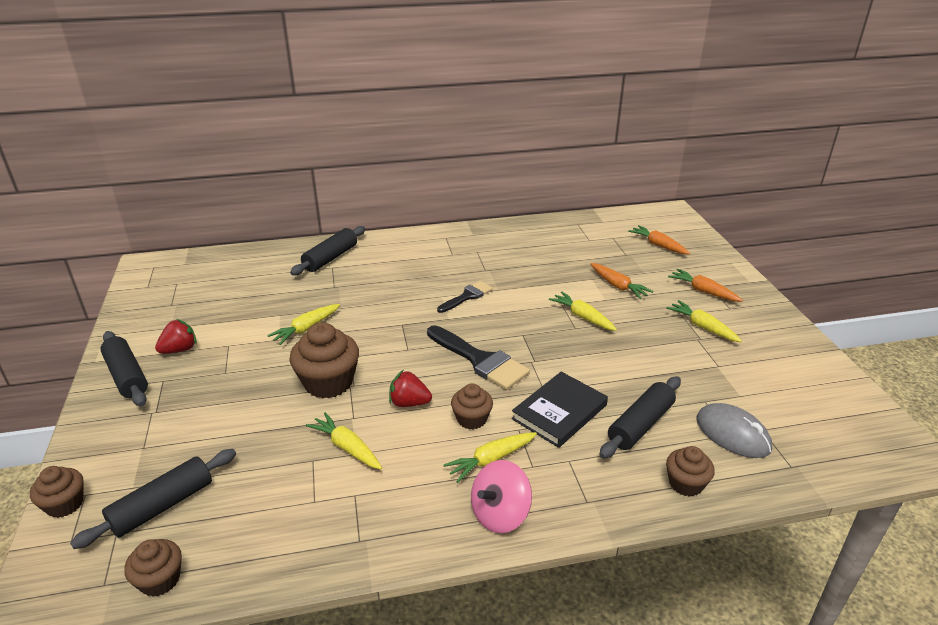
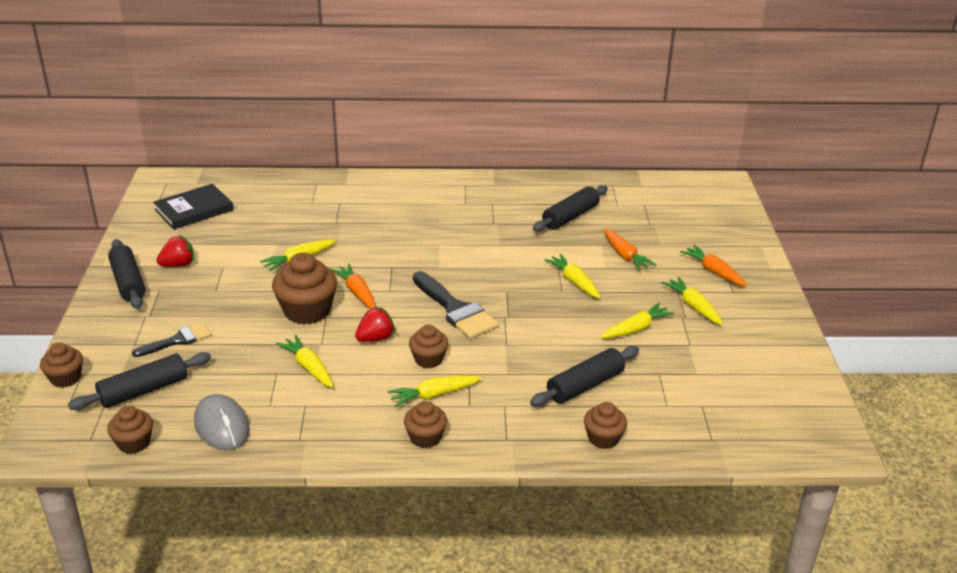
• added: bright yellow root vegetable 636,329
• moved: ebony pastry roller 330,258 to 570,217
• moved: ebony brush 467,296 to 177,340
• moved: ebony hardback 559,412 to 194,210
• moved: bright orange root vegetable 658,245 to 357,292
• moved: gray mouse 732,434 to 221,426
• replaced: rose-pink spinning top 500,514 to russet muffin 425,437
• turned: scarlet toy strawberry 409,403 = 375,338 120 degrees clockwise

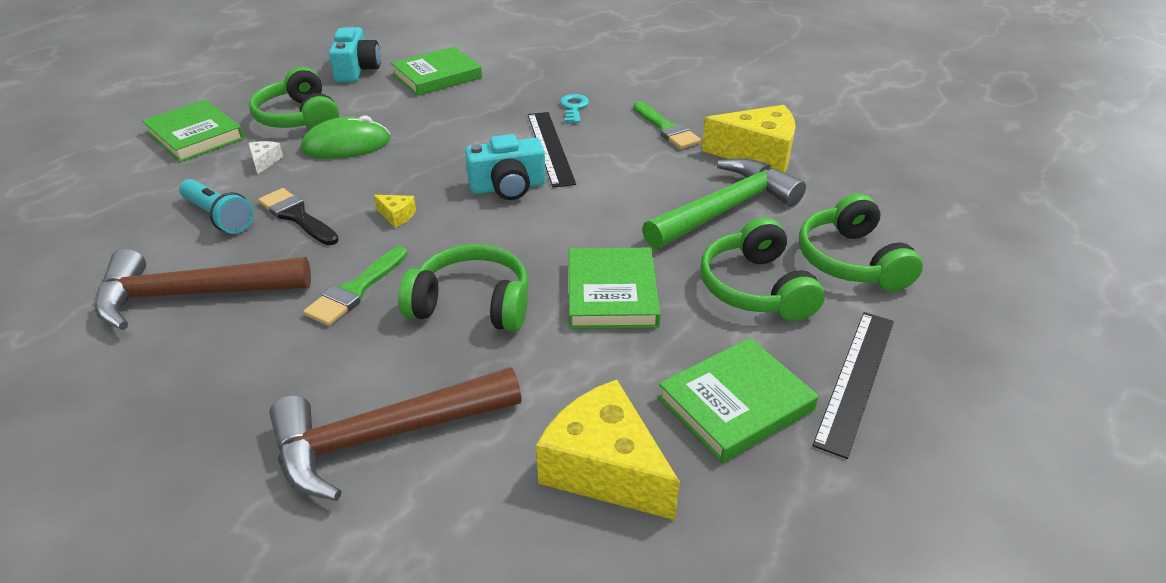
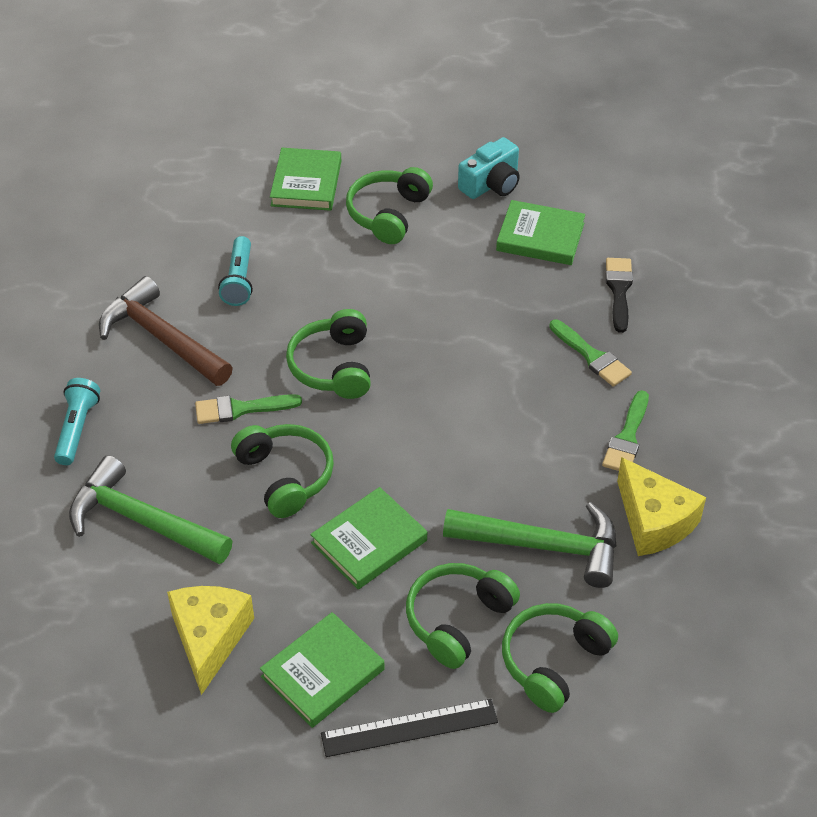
• removed: white cheese 265,161
• removed: leaf-green mouse 346,145
• removed: aqua compact camera 508,187
• removed: ebony straightedge 550,148
• added: aqua torch 77,429
• moved: ebony brush 297,216 to 619,290
• replaced: bright yellow cheese 397,216 to leaf-green headset 333,366
• replaced: aqua key 574,107 to leaf-green brush 592,356
• recoloured: russet claw hammer 384,436 to leaf-green claw hammer 142,521
• turned: leaf-green hardback 736,404 = 323,673 60 degrees counterclockwise

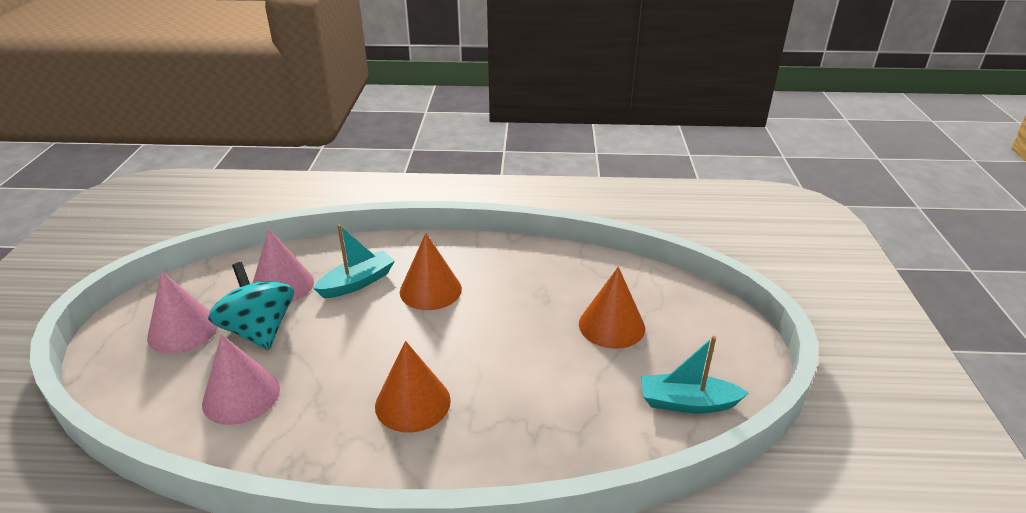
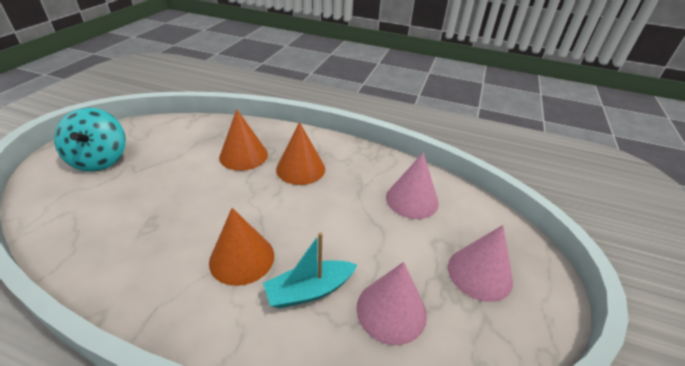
• removed: aqua toy boat 687,403
• moved: aqua spinning top 259,331 to 100,160
• moved: bright orange cone 611,325 to 243,155

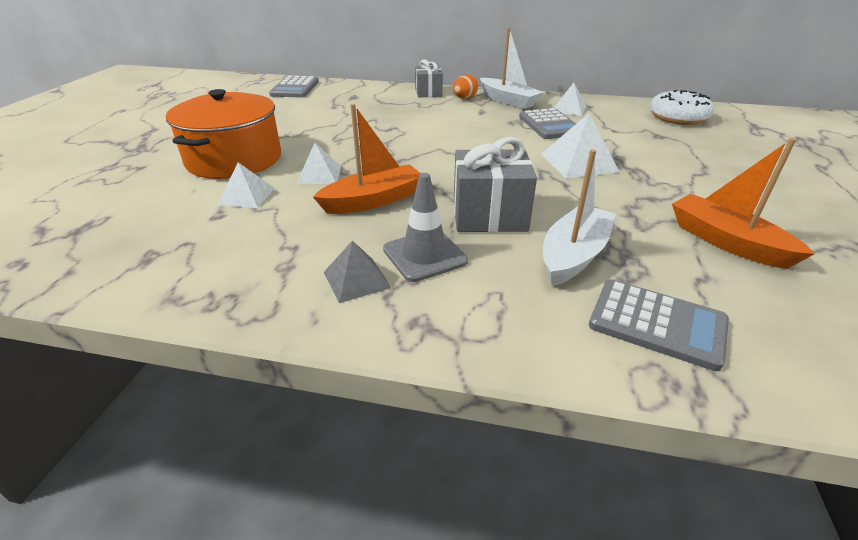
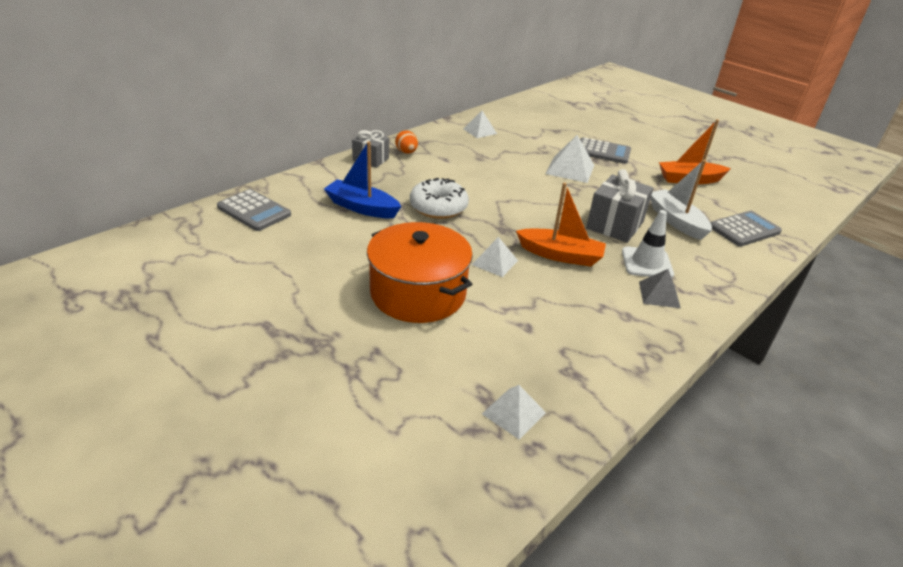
• removed: white toy boat 508,101
• added: royal blue toy boat 362,207
• moved: white solid pyramid 246,196 to 513,413
• moved: gray adding machine 549,125 to 602,152
• moved: white donut 678,117 to 438,207
• recoloured: gray road cone 424,255 to white road cone 647,263
• turned: bright orange toy boat 373,200 = 560,255 105 degrees clockwise

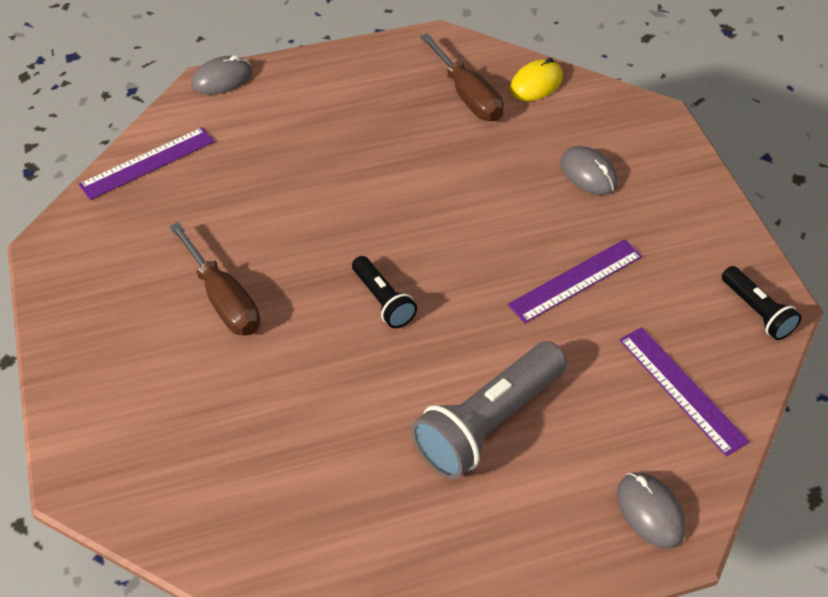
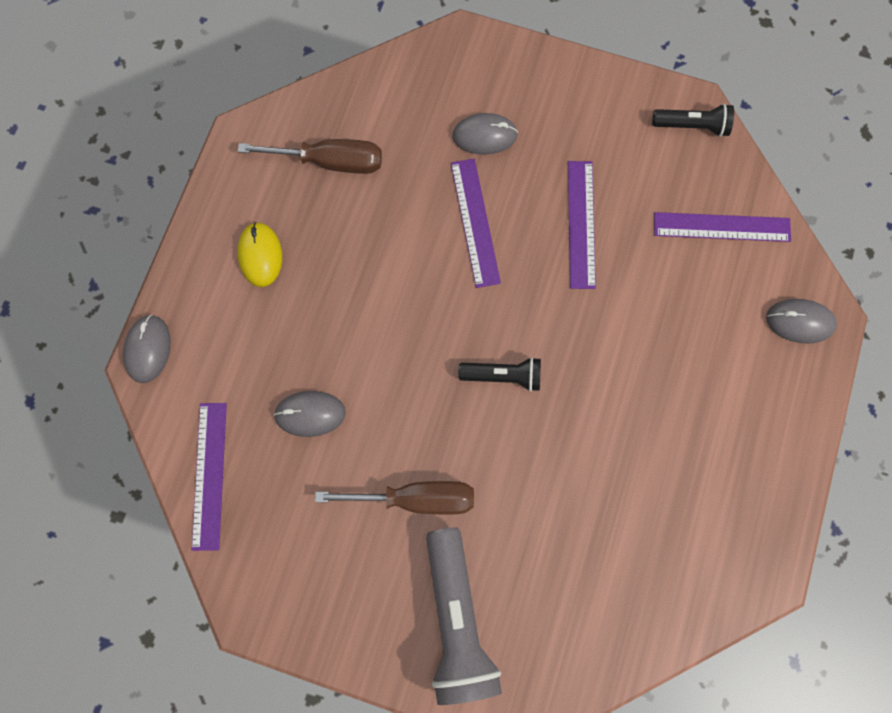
• added: gray mouse 310,414
• added: purple straightedge 474,222
• moved: gray torch 488,422 to 456,618
• moved: bright yellow mouse 536,84 to 260,255

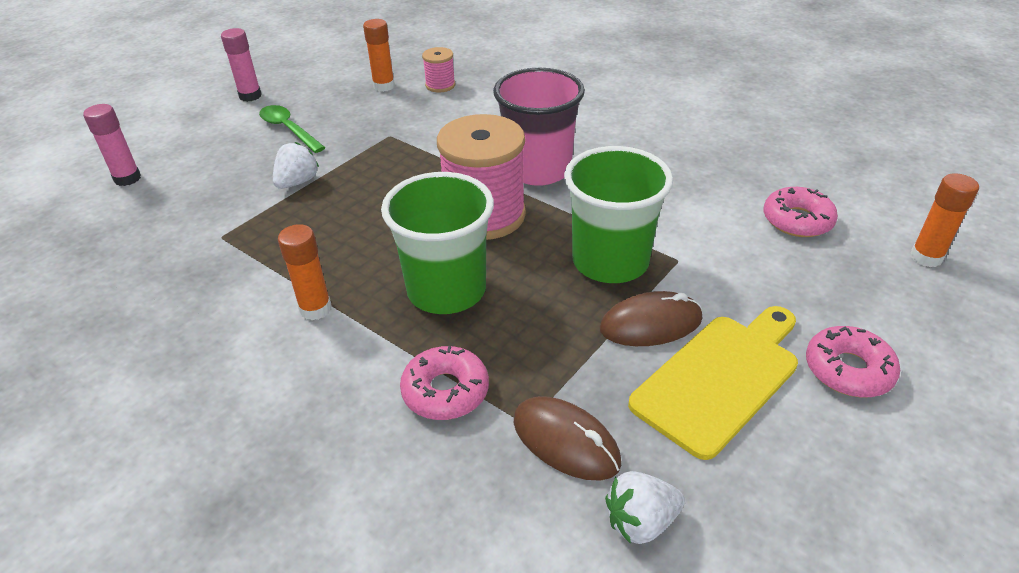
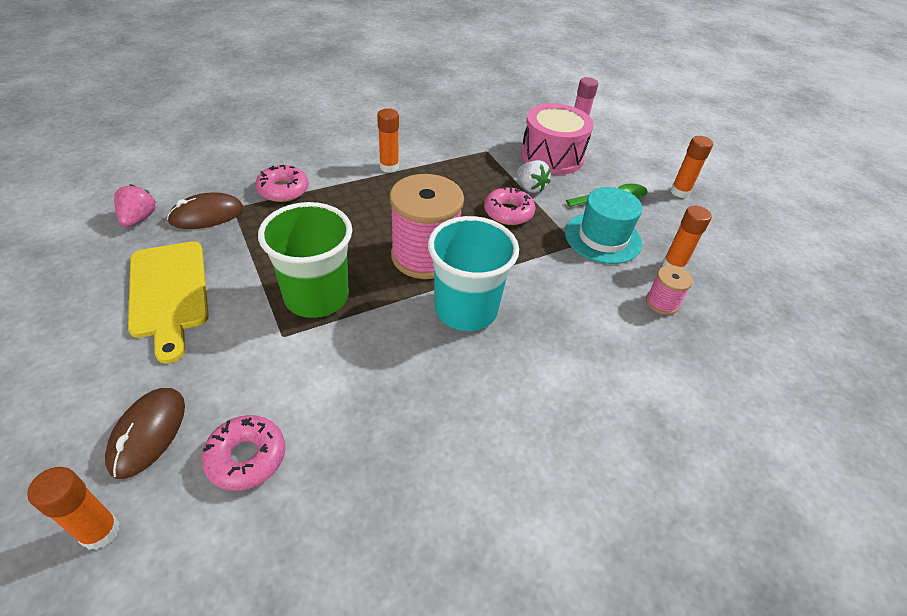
• removed: leaf-green beaker 446,290
• added: rose-pink snare drum 552,156
• added: aqua tall hat 602,238
• moved: russet mouse 650,324 to 148,433
• moved: rose-pink donut 848,370 to 508,212
• recoloured: rose-pink glue stick 250,96 to bright orange glue stick 680,192
• recoloured: rose-pink beaker 538,170 to aqua beaker 465,309
• recoloured: white toy strawberry 640,522 to rose-pink toy strawberry 139,219

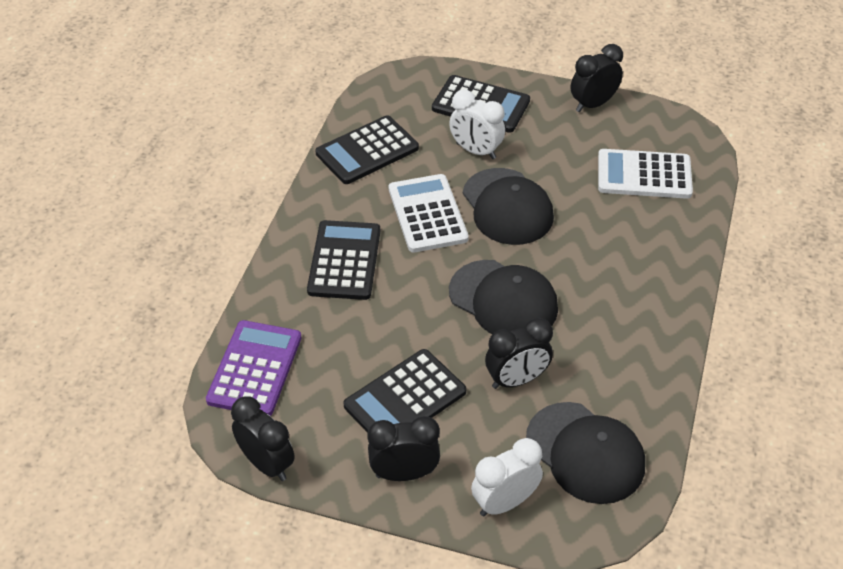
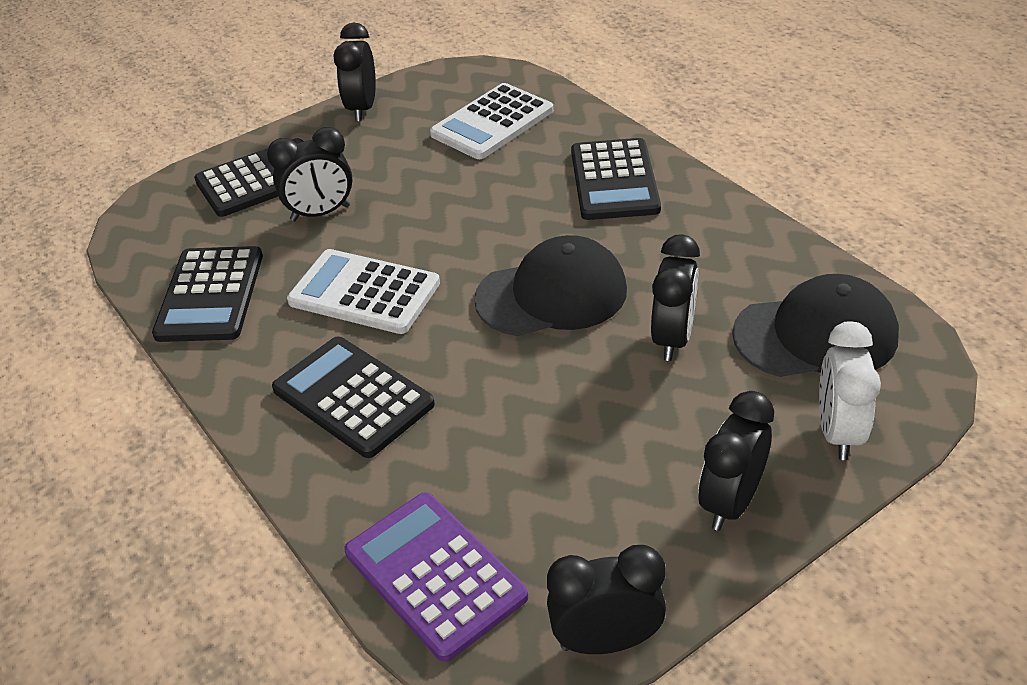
• removed: ebony cap 507,207
• moved: ebony adding machine 405,399 to 614,180
• recoloured: white bedside clock 476,151 to ebony bedside clock 320,213

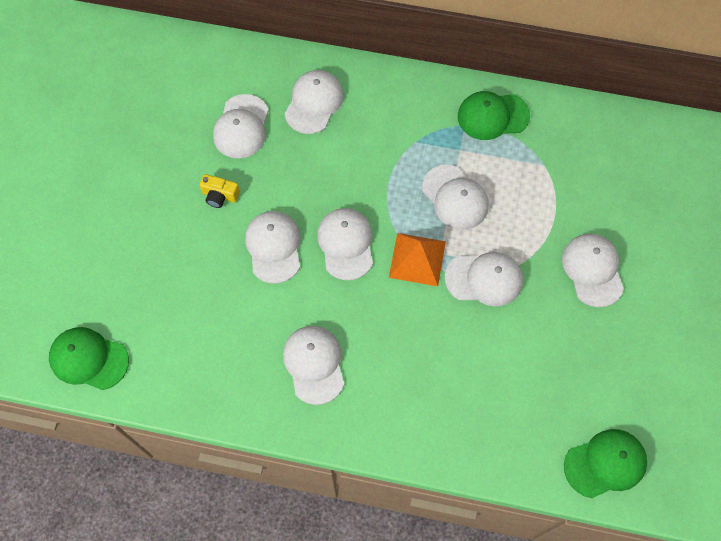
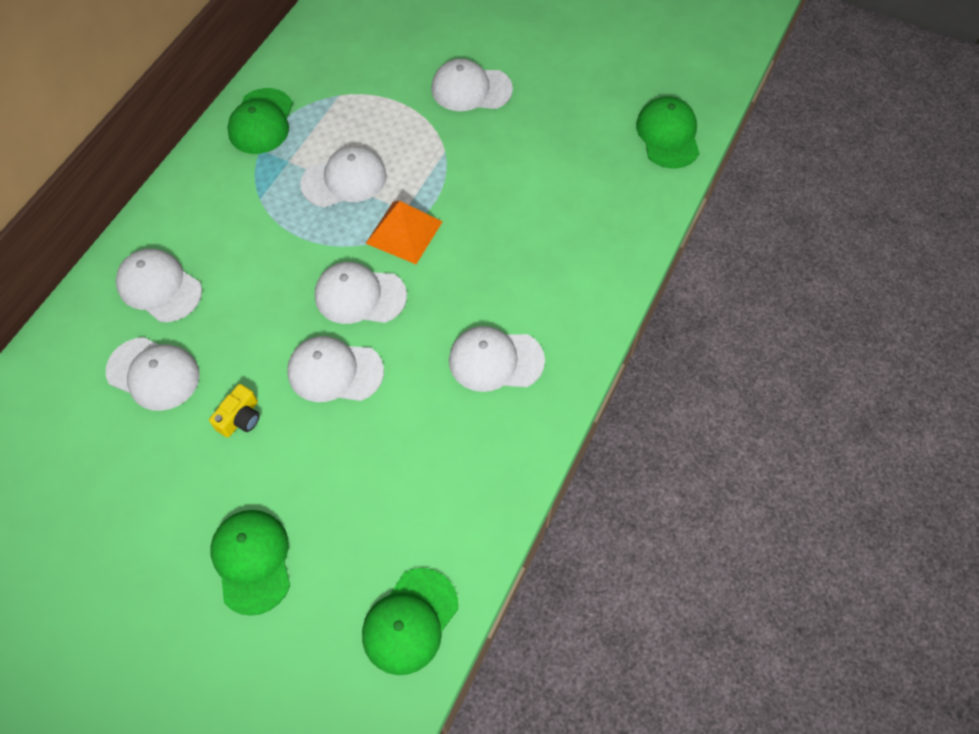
• removed: white cap 484,279
• added: leaf-green cap 252,561

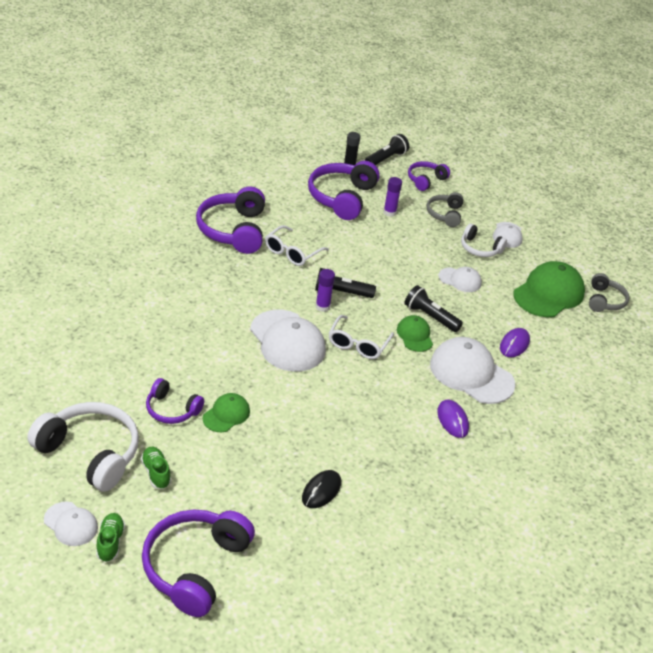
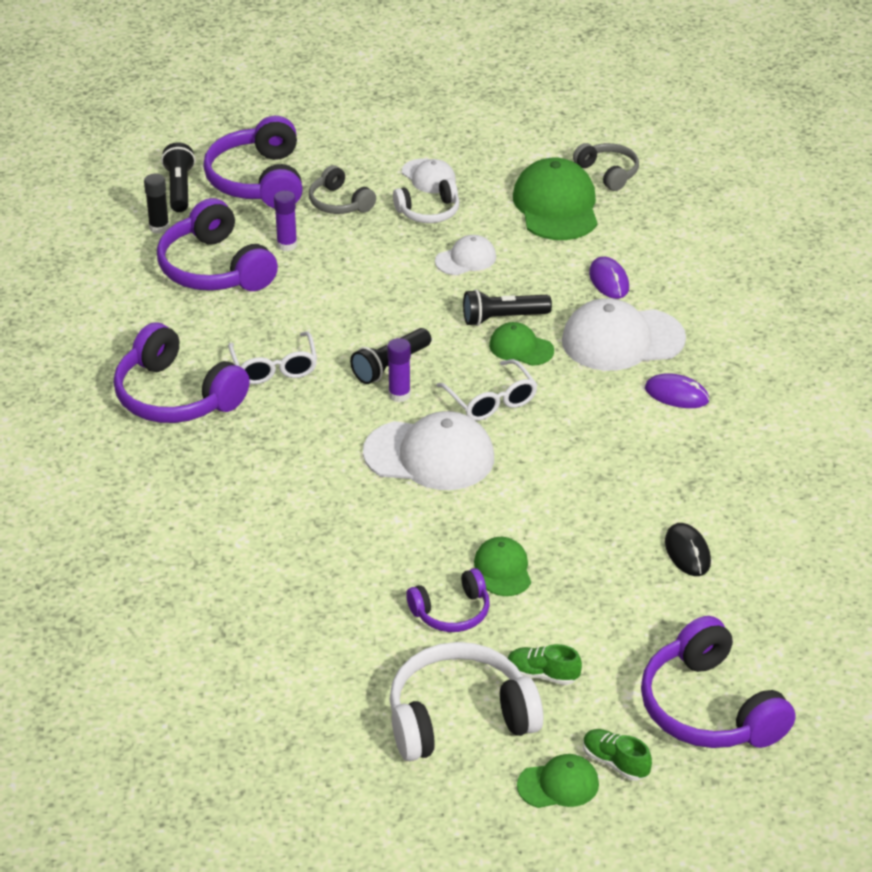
• recoloured: white cap 71,524 to leaf-green cap 558,784
• resized: purple headset 425,180 = 258,180 x1.77

